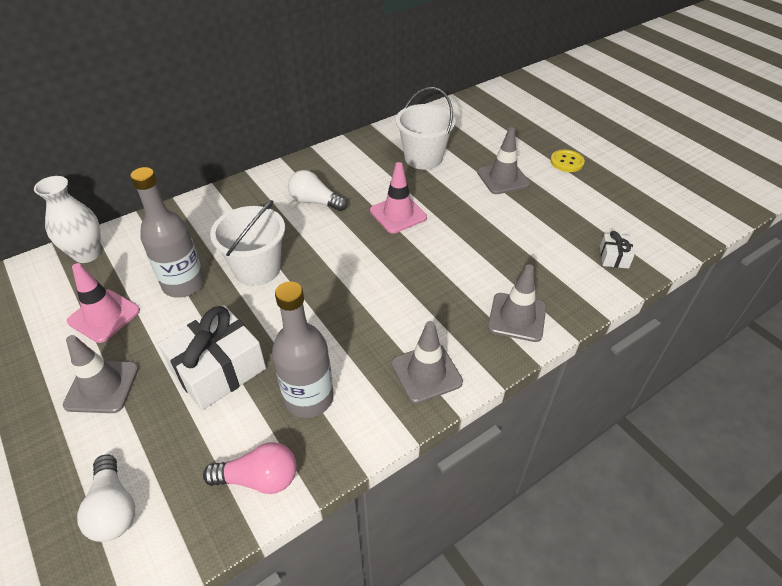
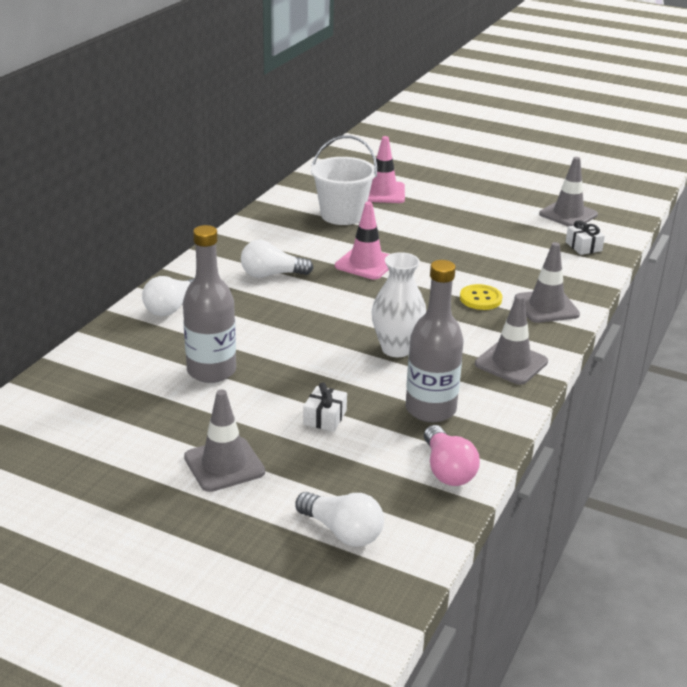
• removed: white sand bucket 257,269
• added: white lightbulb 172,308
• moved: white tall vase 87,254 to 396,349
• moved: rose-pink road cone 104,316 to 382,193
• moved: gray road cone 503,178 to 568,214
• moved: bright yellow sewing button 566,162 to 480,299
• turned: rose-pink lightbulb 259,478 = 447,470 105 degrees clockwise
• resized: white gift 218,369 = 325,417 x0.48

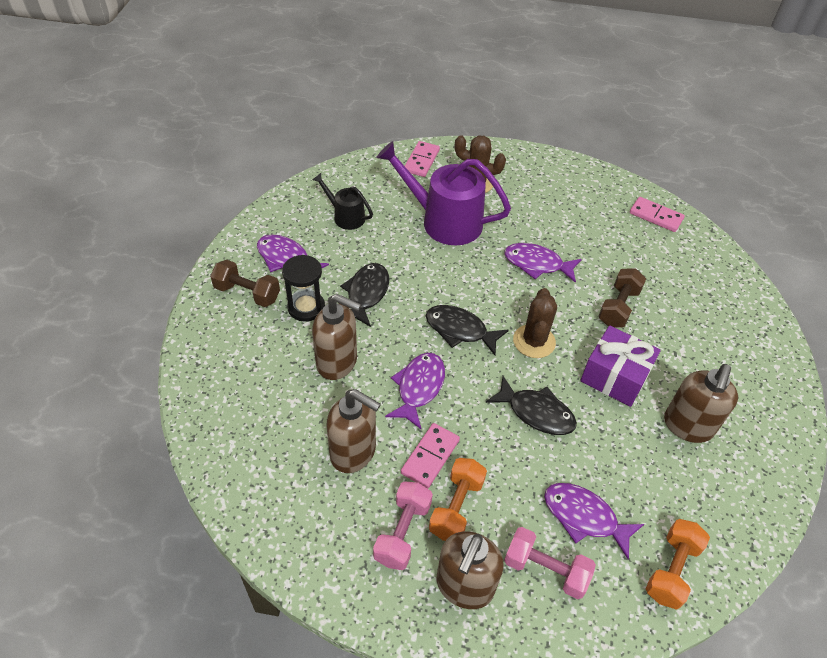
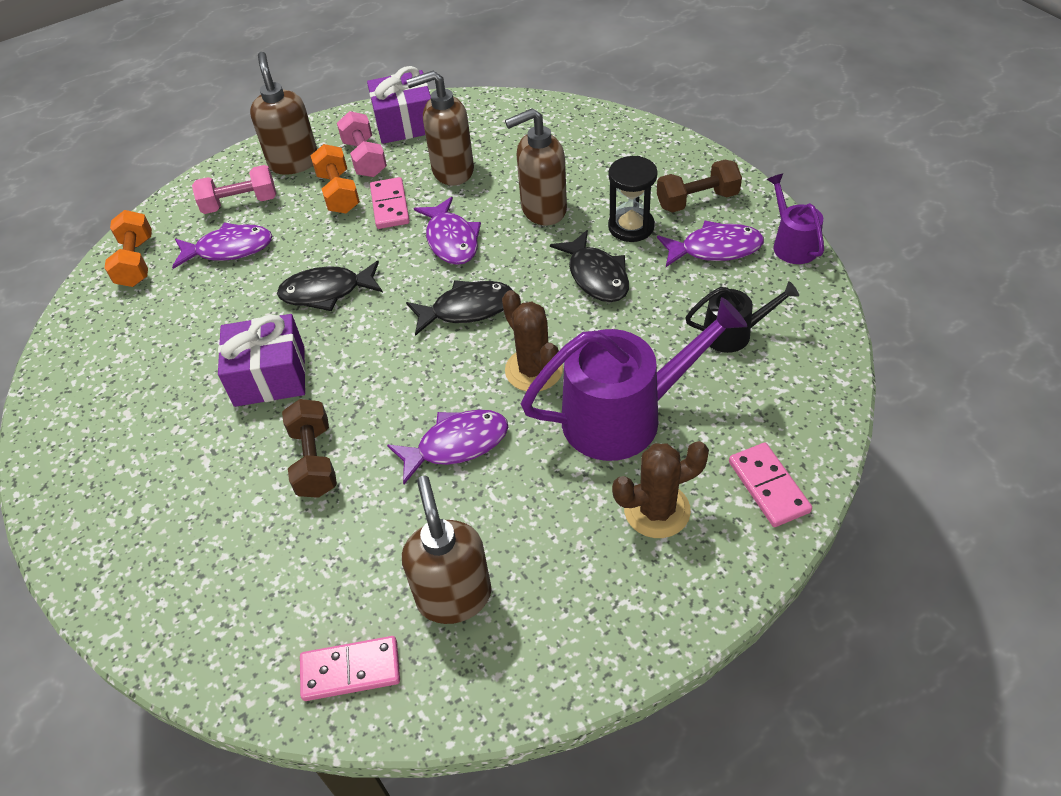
• added: purple gift 405,123
• added: purple sprinkling can 792,244
• moved: russet cactus 534,341 to 534,370
• moved: russet soap dispenser 687,426 to 454,596

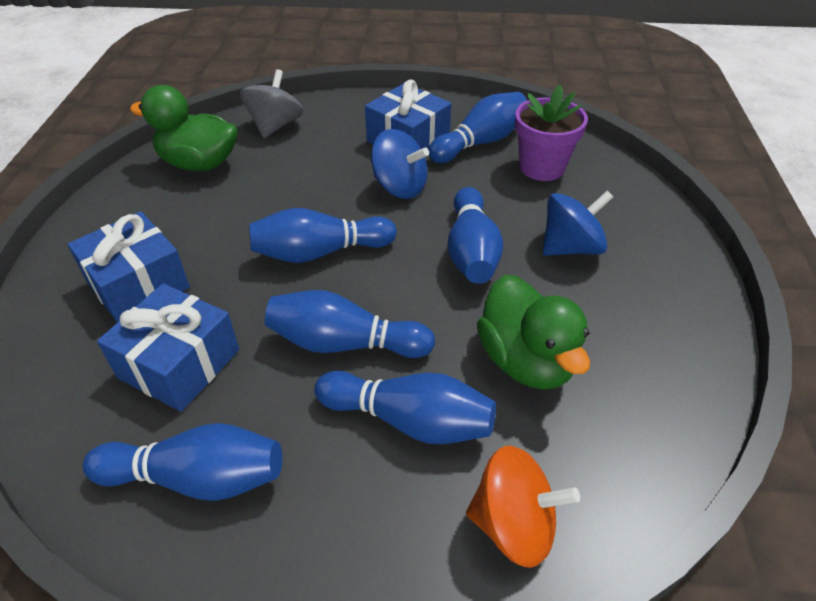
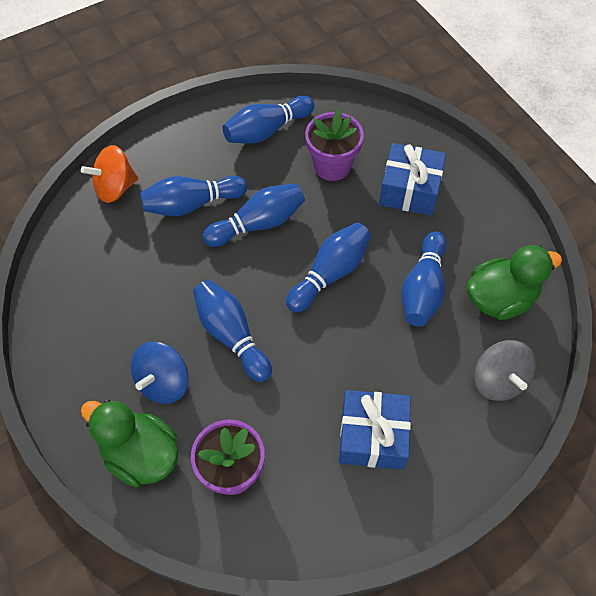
• removed: royal blue spinning top 399,187
• moved: royal blue skittle 480,142 to 423,288
• moved: leaf-green toy duck 526,361 to 141,454
• replaced: royal blue gift 179,363 to purple flower pot 332,166

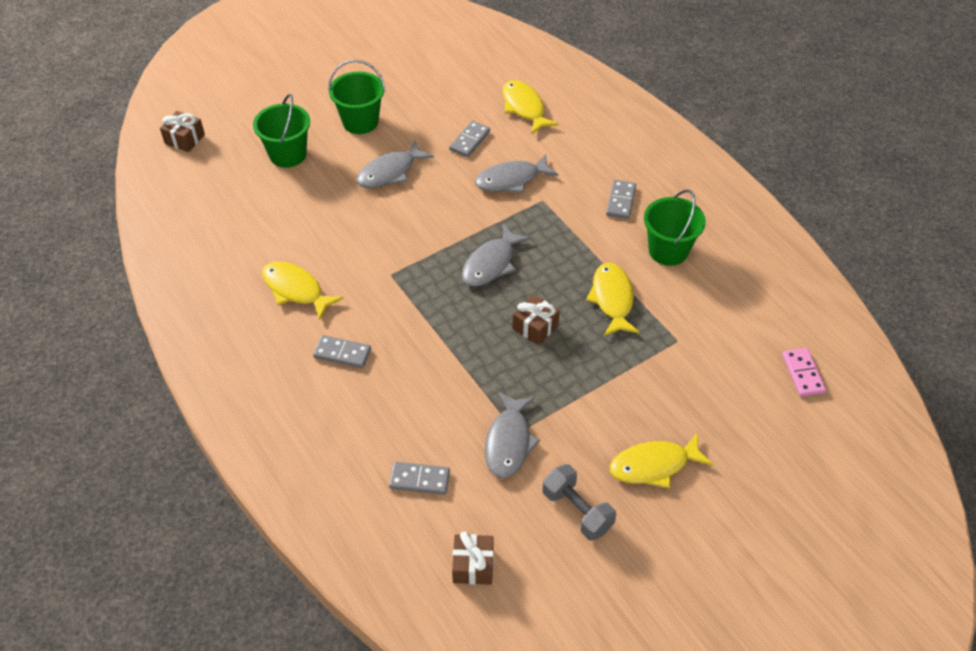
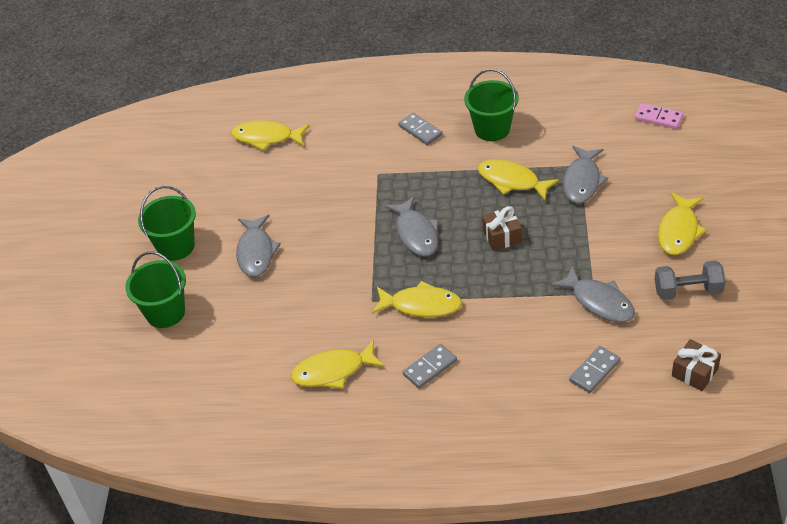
• removed: russet gift 184,139
• removed: gray domino tile 470,141
• added: bright yellow toy fish 421,305
• moved: gray toy fish 511,180 to 582,181

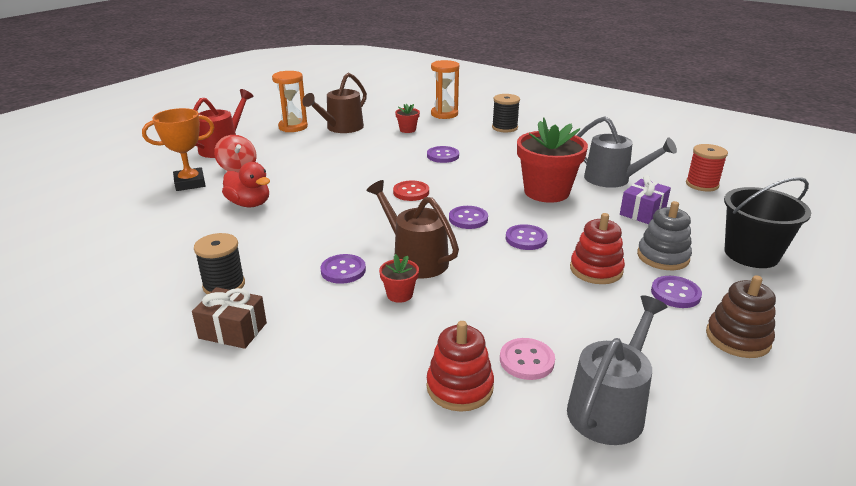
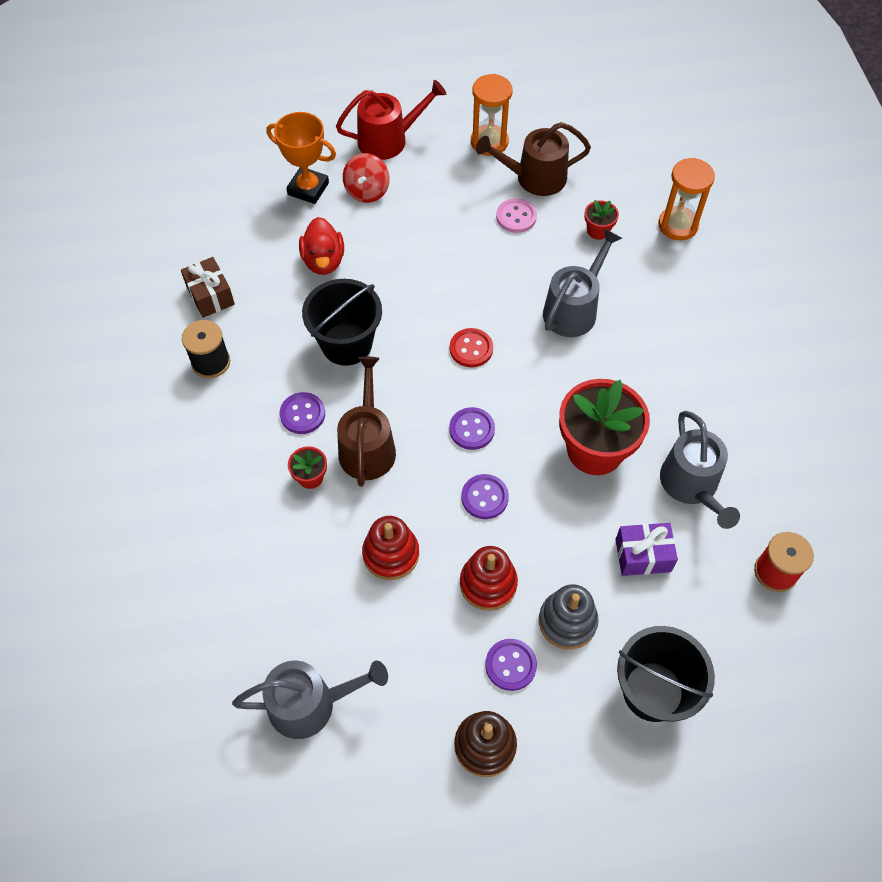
• removed: ebony reel of thread 504,128
• added: ebony sand bucket 346,344
• moved: russet gift 233,330 to 210,295
• moved: scarlet stacking rings 459,387 to 391,554
• moved: rose-pink sewing button 526,360 to 516,217
• replaced: purple sewing button 443,156 to gray sprinkling can 573,309

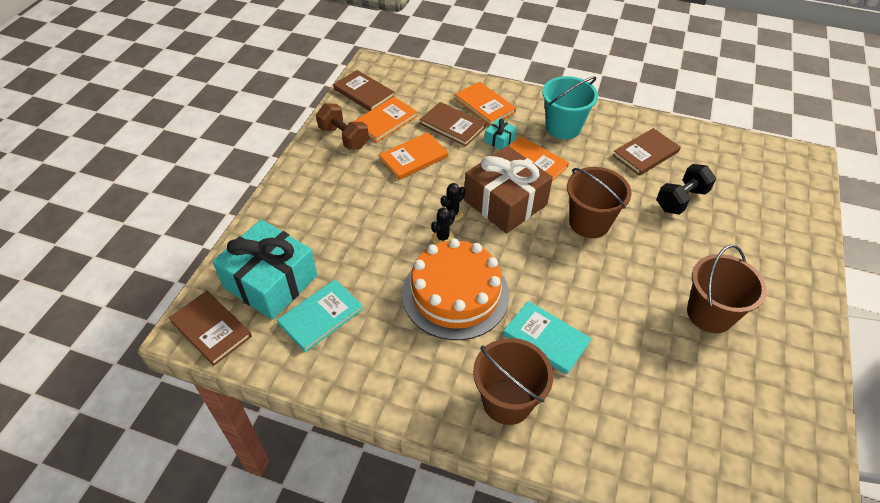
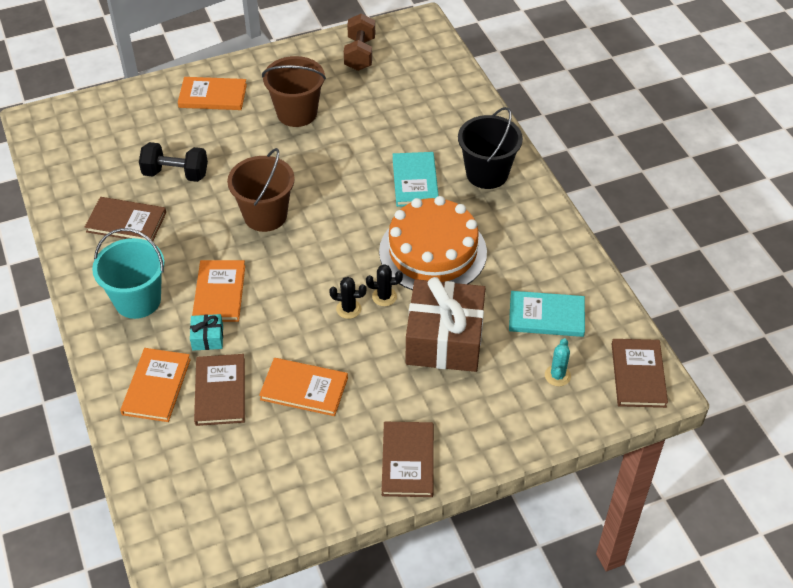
• moved: russet hand weight 344,137 to 360,54
• moved: russet hardback 363,93 to 408,461
• moved: bright orange hardback 385,121 to 213,96
• moved: russet gift 505,202 to 444,339
• replaced: aqua gift 271,281 to aqua cactus 557,376
• recoloured: russet sand bucket 507,401 to ebony sand bucket 487,174

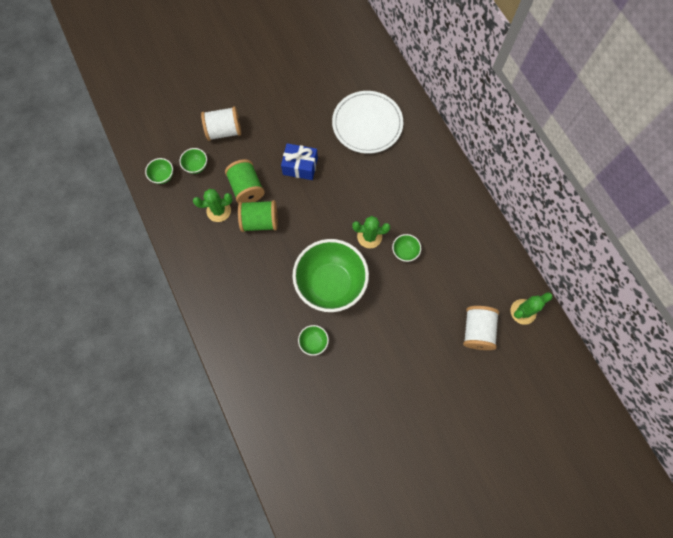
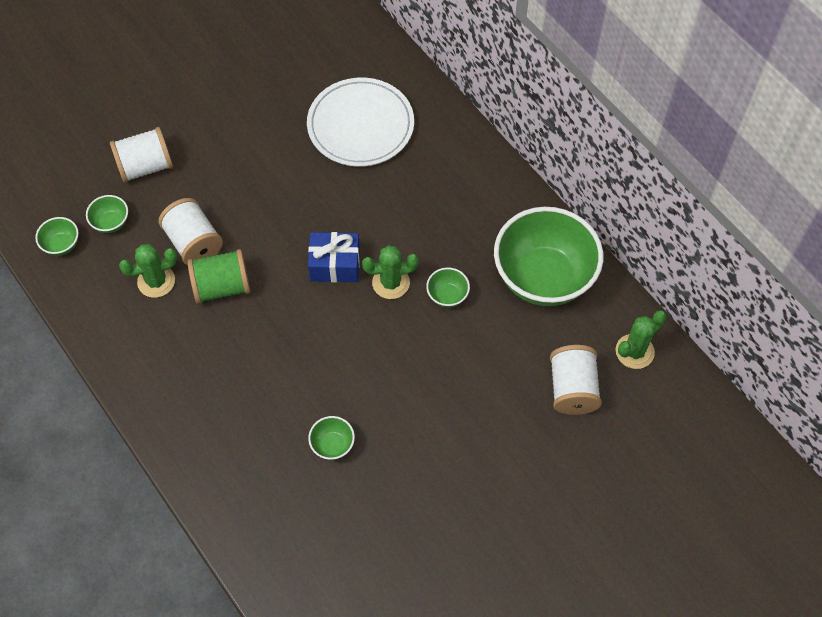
• moved: royal blue gift 300,166 to 335,265
• moved: leaf-green deep dish 331,284 to 543,278
• recoloured: leaf-green reel of thread 247,188 to white reel of thread 194,243

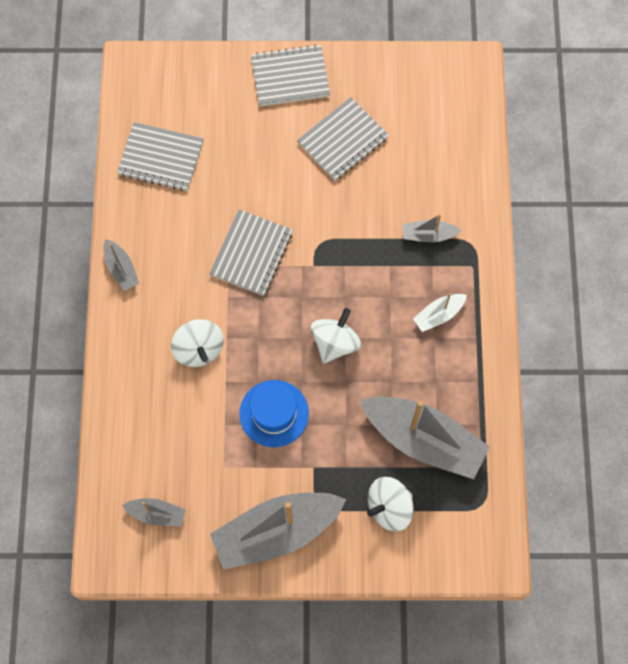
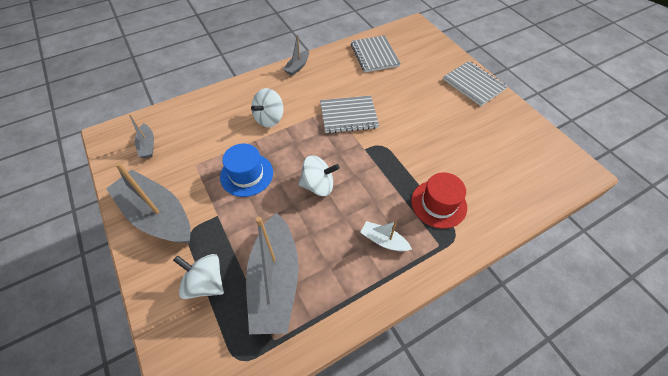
• removed: gray notebook 342,140
• replaced: gray toy boat 428,235 to scarlet tall hat 438,204

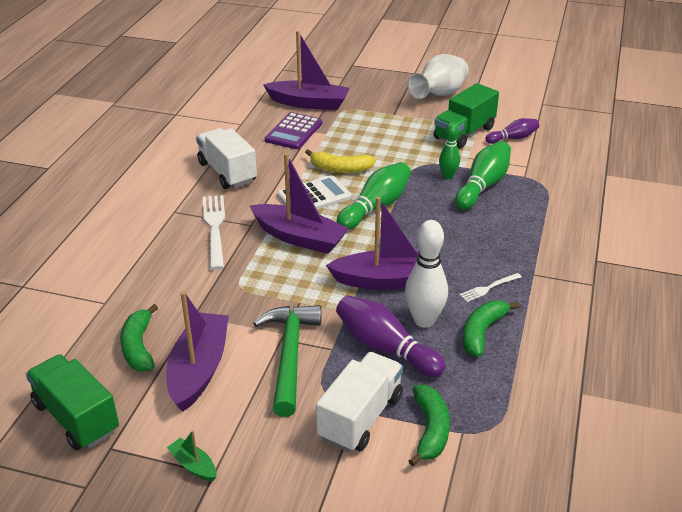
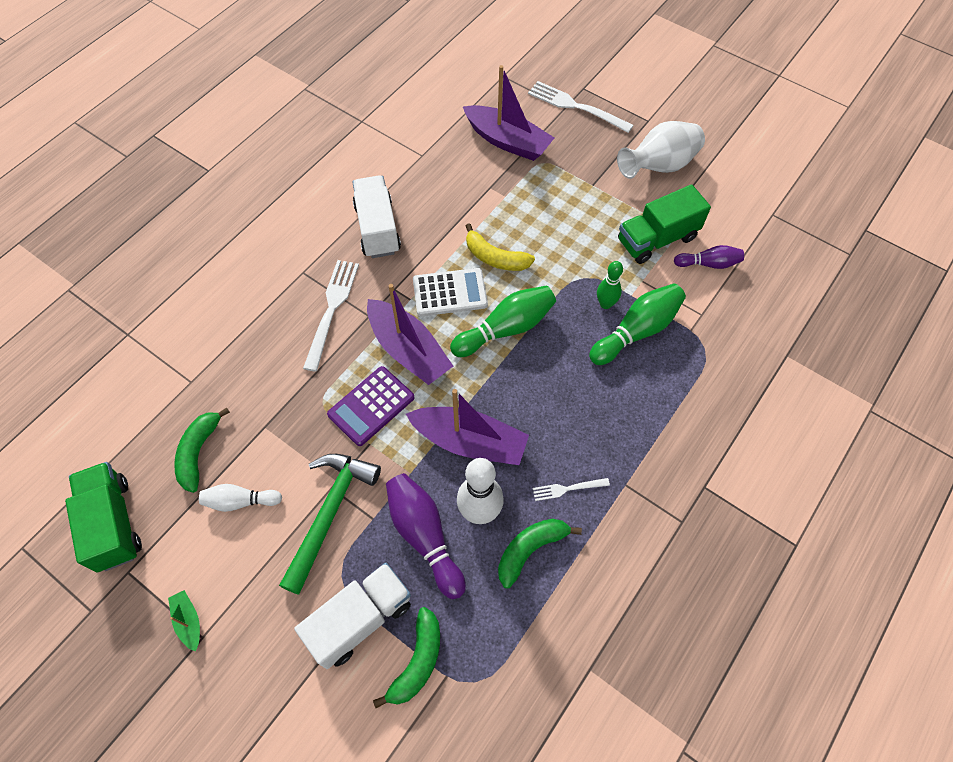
• added: white dinner fork 576,107
• moved: purple adding machine 293,132 to 371,406
• replaced: purple toy boat 199,369 to white skittle 240,501

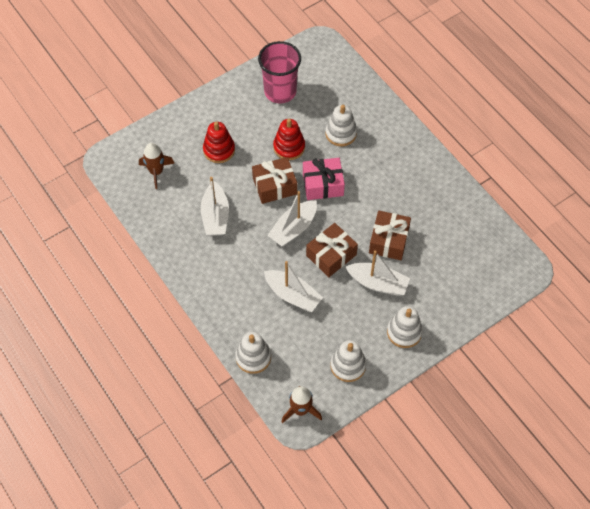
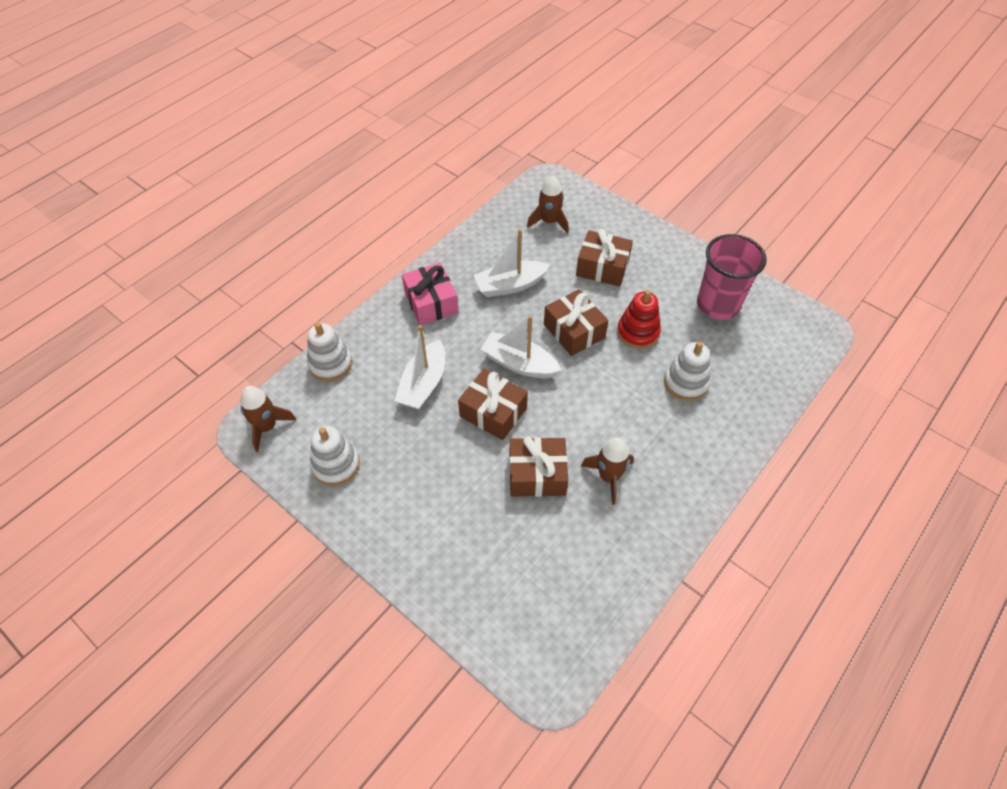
• removed: white toy boat 378,283
• removed: white stacking rings 404,332
• added: russet spaceship 608,477
• moved: rose-pink gift 323,184 to 431,302
• replaced: scarlet stacking rings 219,150 to russet gift 602,267

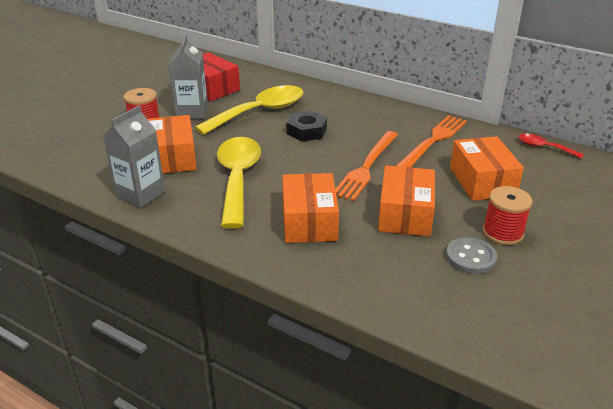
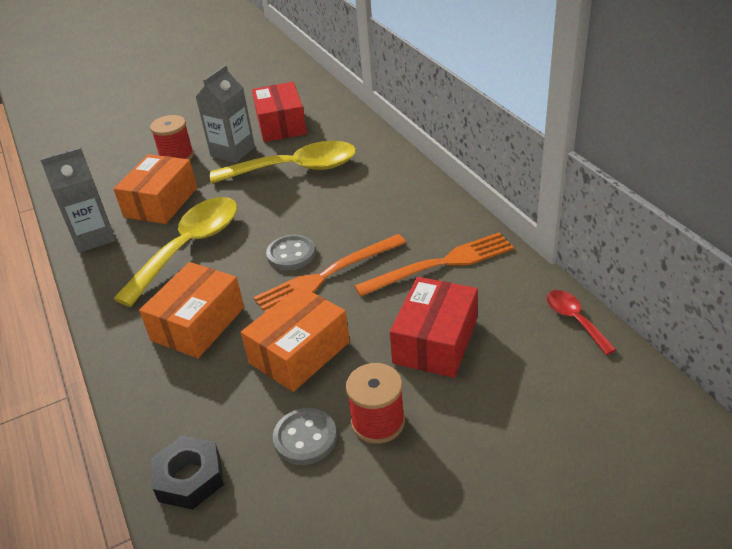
• added: gray sewing button 291,254
• moved: ebony hexagon nut 306,131 to 189,478
• recoloured: bright orange parcel 482,181 to scarlet parcel 435,341

